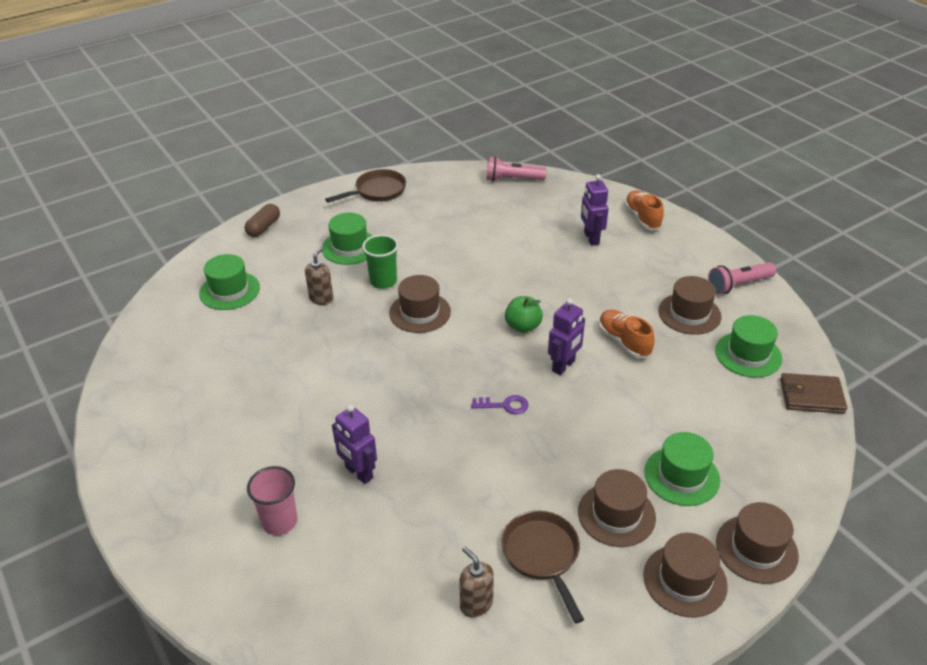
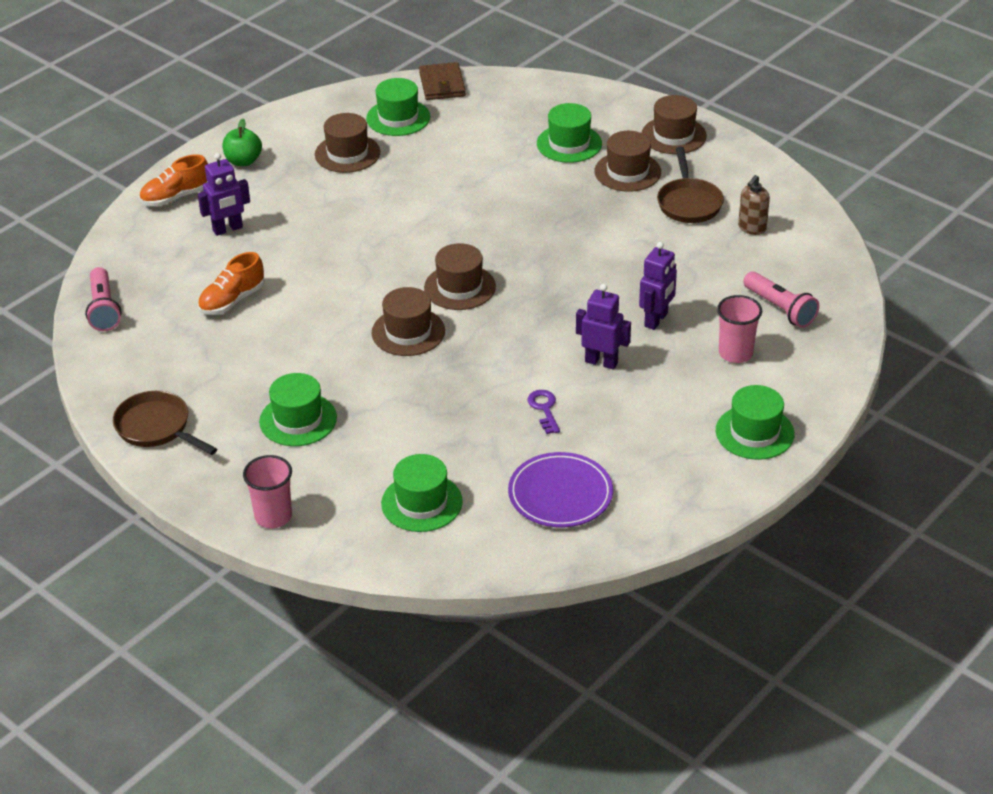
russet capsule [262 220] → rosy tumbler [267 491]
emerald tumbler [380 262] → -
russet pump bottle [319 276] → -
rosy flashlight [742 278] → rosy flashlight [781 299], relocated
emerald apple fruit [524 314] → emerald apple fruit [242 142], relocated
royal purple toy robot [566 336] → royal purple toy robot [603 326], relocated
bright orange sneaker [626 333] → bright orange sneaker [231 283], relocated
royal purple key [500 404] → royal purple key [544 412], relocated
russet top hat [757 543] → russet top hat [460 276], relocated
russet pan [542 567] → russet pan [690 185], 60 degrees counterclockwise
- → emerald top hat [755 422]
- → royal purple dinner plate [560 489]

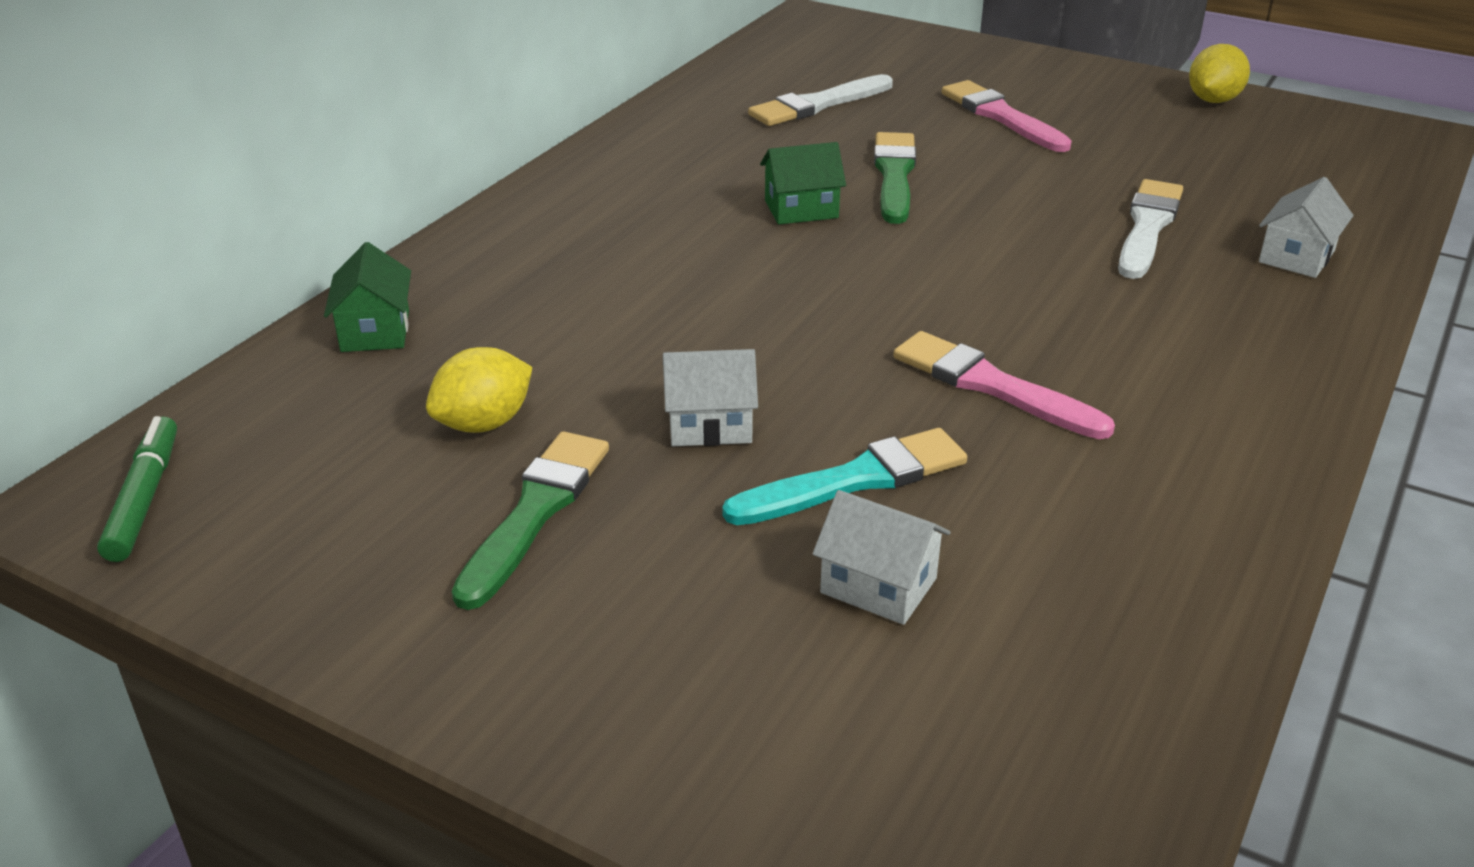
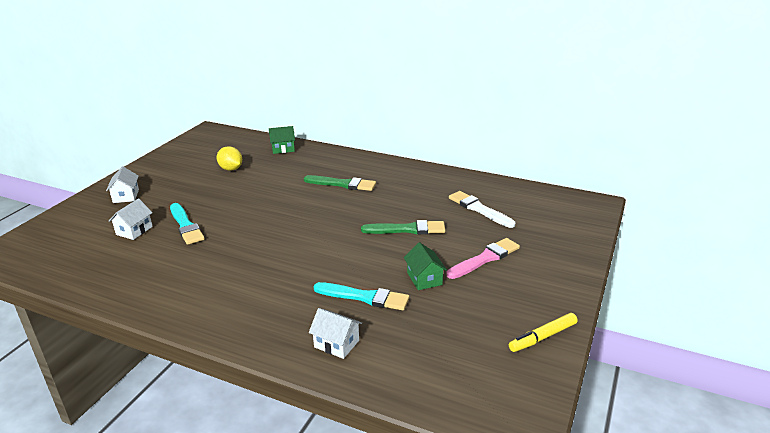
bright yellow citrus fruit [1219 73] → bright yellow marker [543 332]
emerald cottage [803 183] → emerald cottage [425 266], relocated
snow-white brush [1150 229] → aqua brush [361 296]
rosy brush [1004 385] → -
snow-white cottage [710 397] → snow-white cottage [122 184], relocated
emerald marker [137 489] → -
emerald brush [530 520] → emerald brush [340 183], relocated

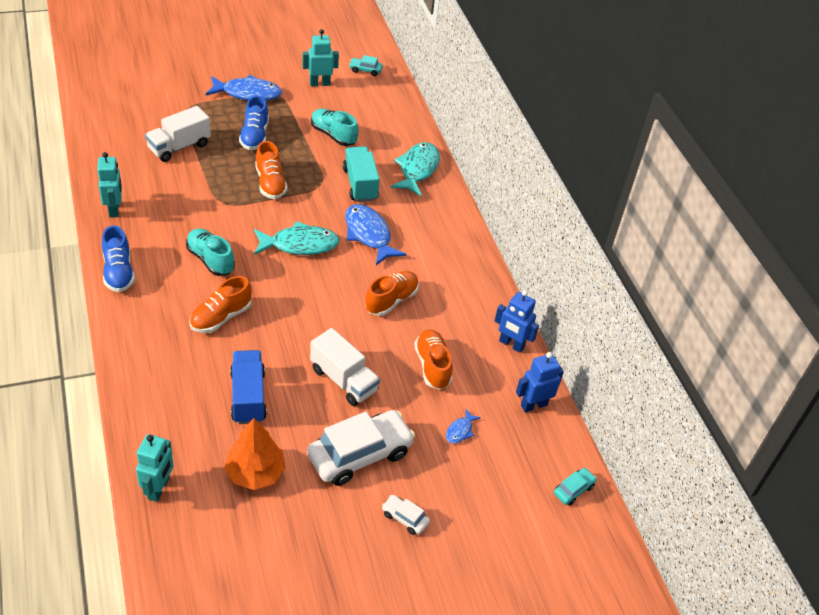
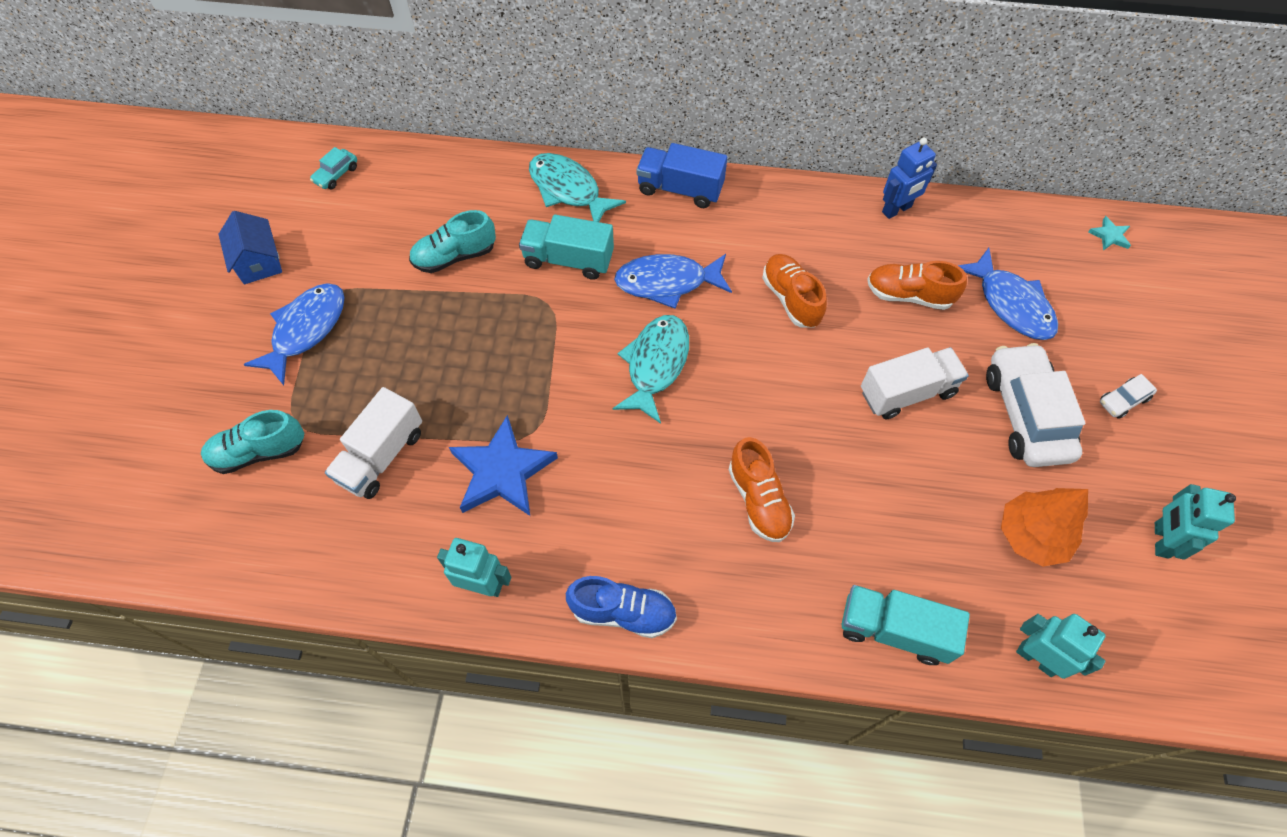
aqua toy robot [320 57] → aqua toy robot [1195 522], relocated
blue sneaker [254 123] → -
snow-white lorry [178 134] → snow-white lorry [373 443], 45 degrees clockwise
bright orange sneaker [271 170] → -
aqua sneaker [210 252] → aqua sneaker [252 442], relocated
blue lorry [248 387] → blue lorry [681 175], relocated
blue toy robot [540 382] → -
blue fish [463 426] → blue fish [1007 294], x2.14
aqua car [575 487] → aqua five-pointed star [1109 233]
- → blue cottage [250 247]
- → blue five-pointed star [503 465]
- → aqua lorry [906 625]

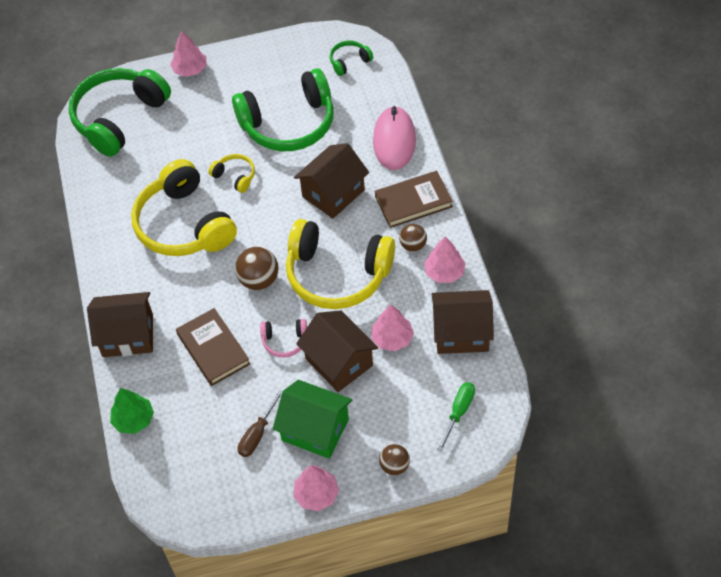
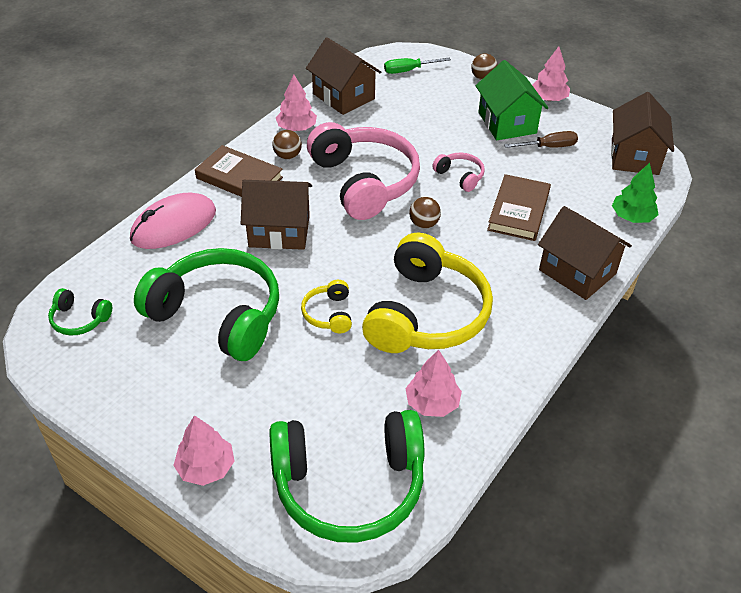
bright yellow over-ear headphones [340 264] → rosy over-ear headphones [363 171]
russet sphere [257 268] → russet sphere [425 212], x0.65
rosy toy tree [392 327] → rosy toy tree [433 383], relocated
russet cottage [337 351] → russet cottage [642 133], relocated

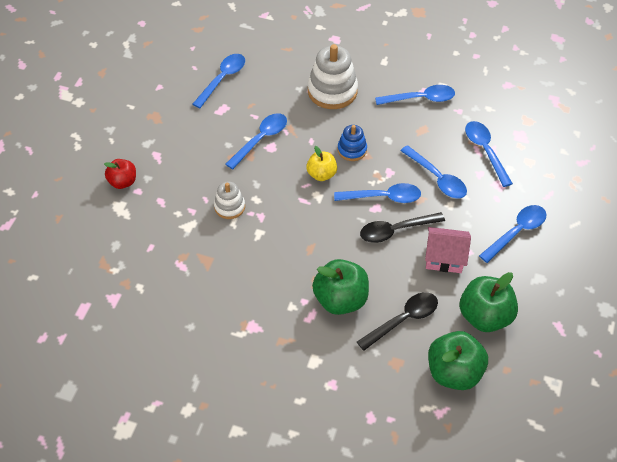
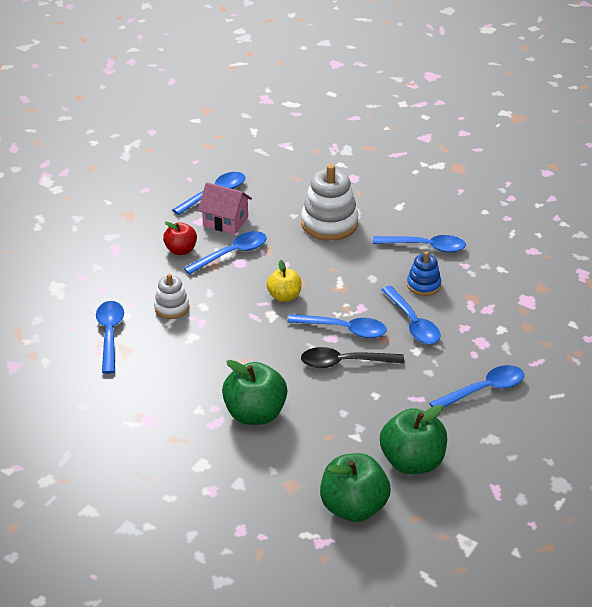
blue spoon [489 154] → blue spoon [110 337], relocated
blue ring stacker [352 143] → blue ring stacker [424 273], relocated
crimson apple fruit [120 174] → crimson apple fruit [180 238], relocated
rosy cottage [448 250] → rosy cottage [225 208], relocated
ebony spoon [397 321] → -

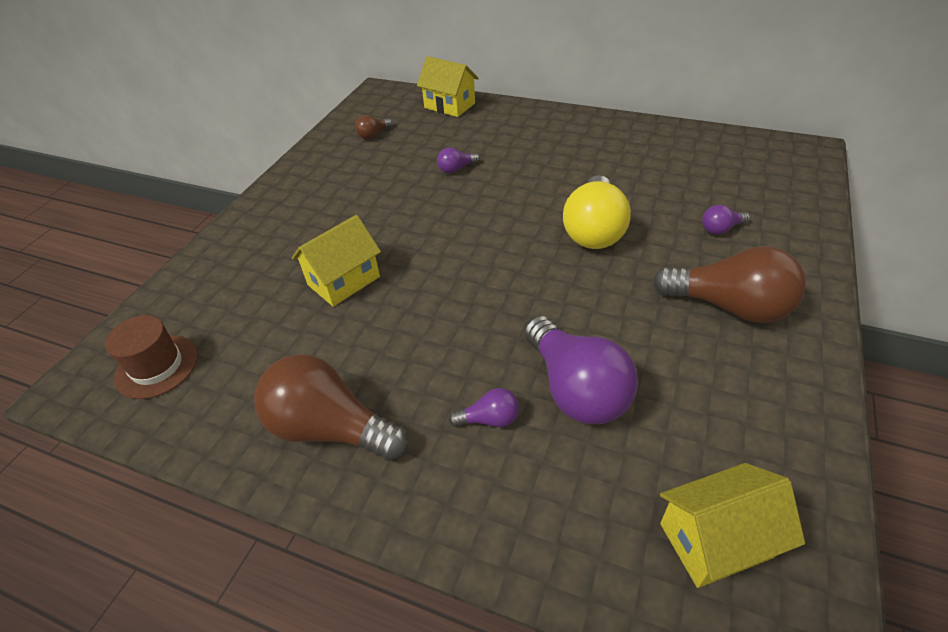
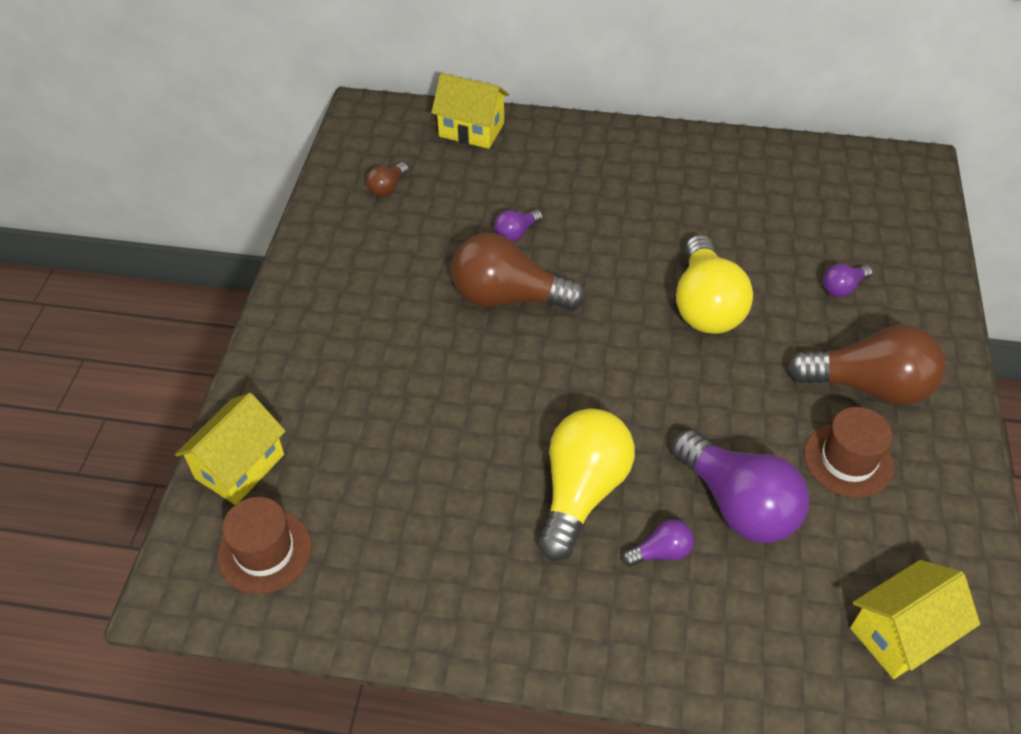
bright yellow cottage [336 261] → bright yellow cottage [230 449], relocated
russet bulb [331 407] → russet bulb [518 272], relocated
- → russet top hat [849 452]
- → bright yellow bulb [586 485]

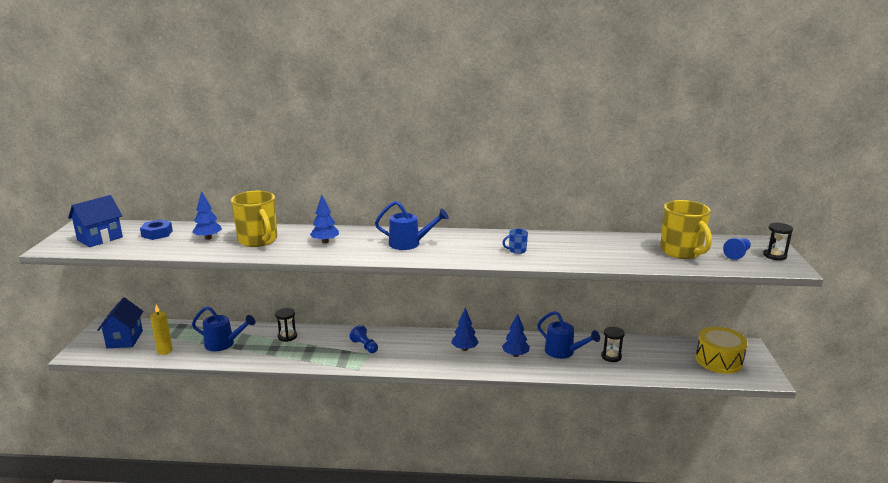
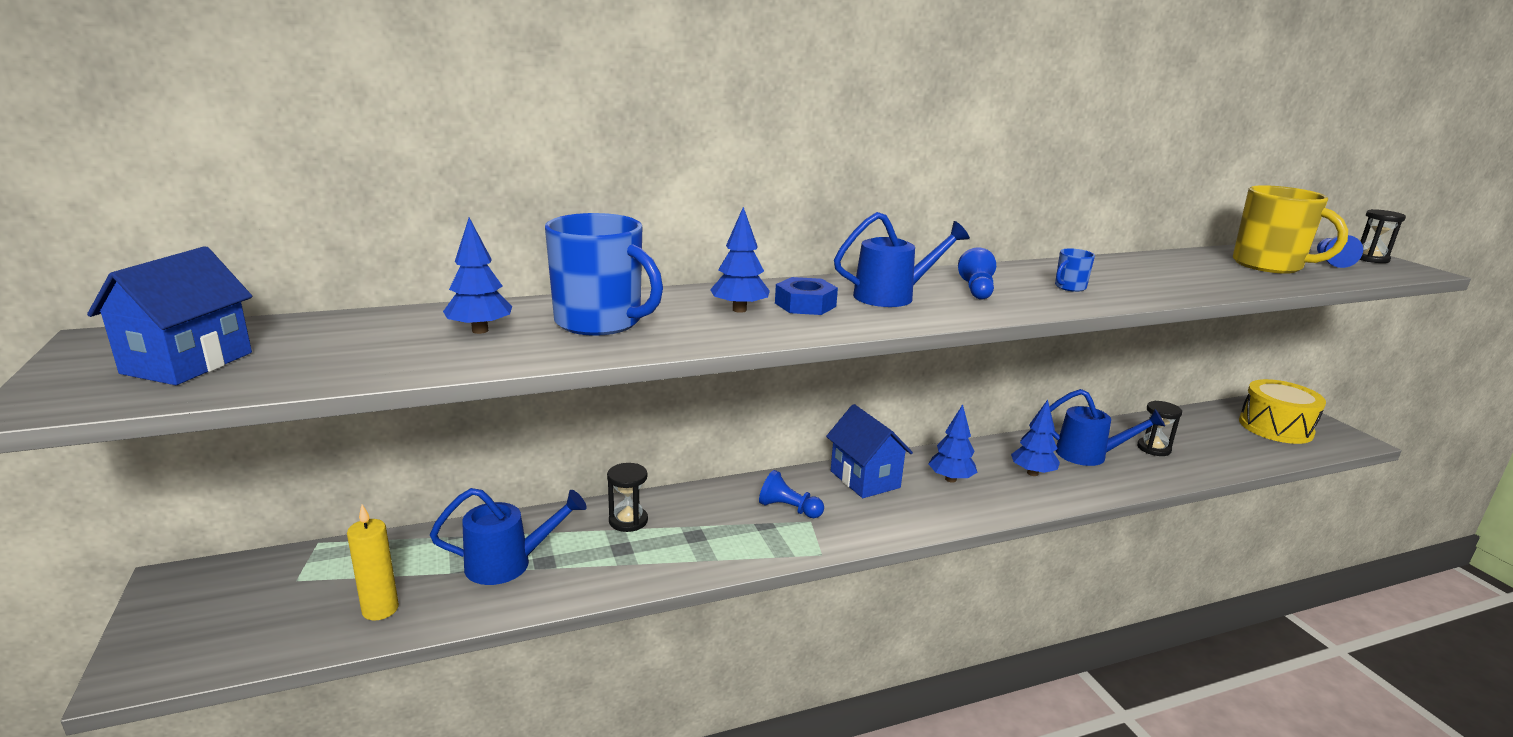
bright yellow mug [254 219] → blue mug [604 274]
blue hexagon nut [156 229] → blue hexagon nut [806 296], relocated
blue cottage [120 322] → blue cottage [869 451], relocated
- → blue pawn [977 273]

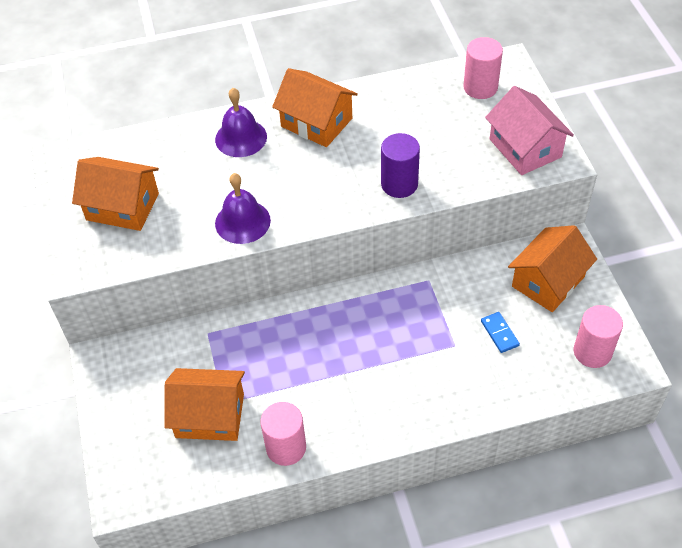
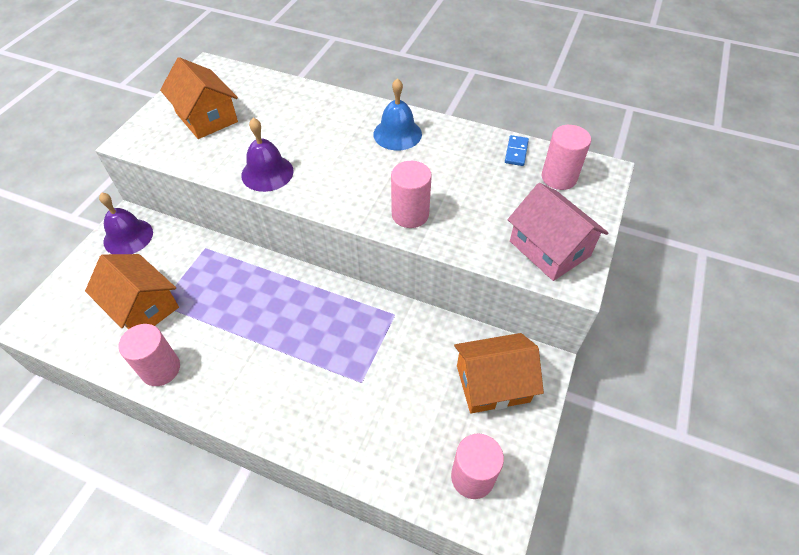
bright orange cottage [315 107] → blue school bell [397 114]
rosy cottage [529 130] → rosy cottage [558 232], 45 degrees counterclockwise
royal purple school bell [241 122] → royal purple school bell [126 223], relocated
royal purple cylinder [400 165] → rosy cylinder [411 194]
blue domino [500 332] → blue domino [517 150], relocated

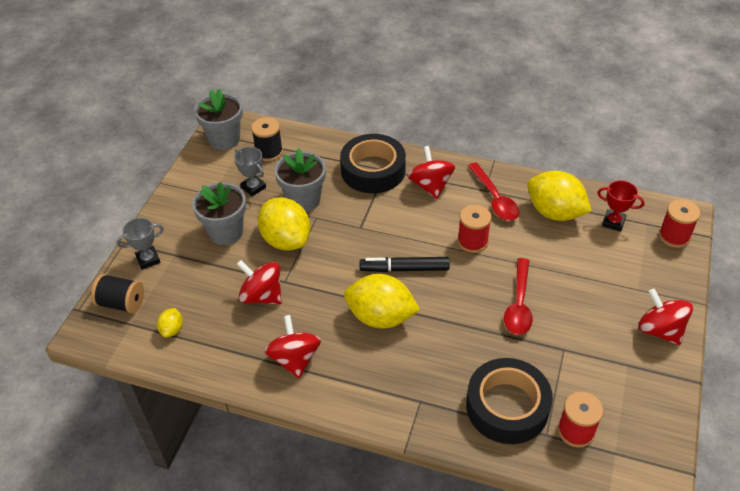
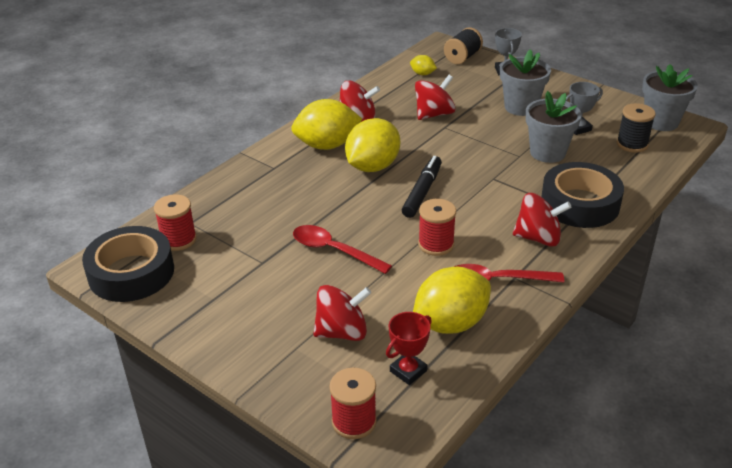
bright yellow citrus fruit [284 224] → bright yellow citrus fruit [326 124], relocated
crimson whirligig [665 317] → crimson whirligig [342 313], relocated
ebony tape [509 401] → ebony tape [128 264], relocated

